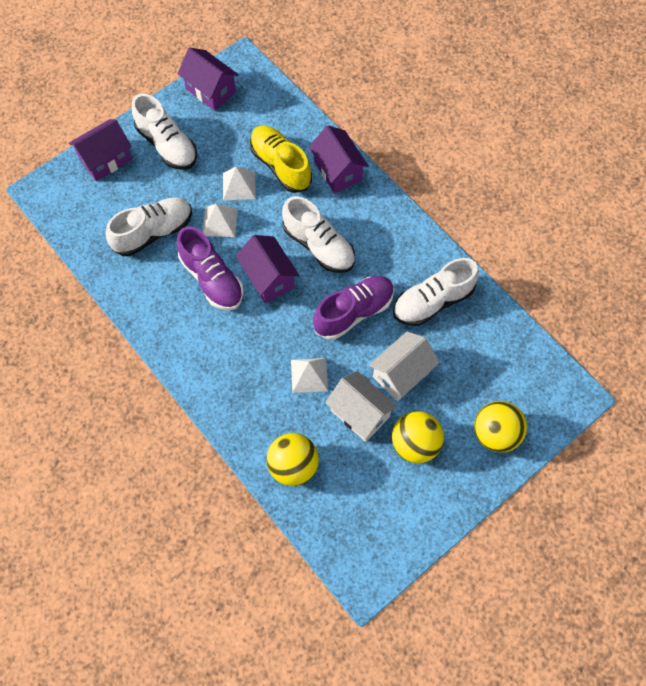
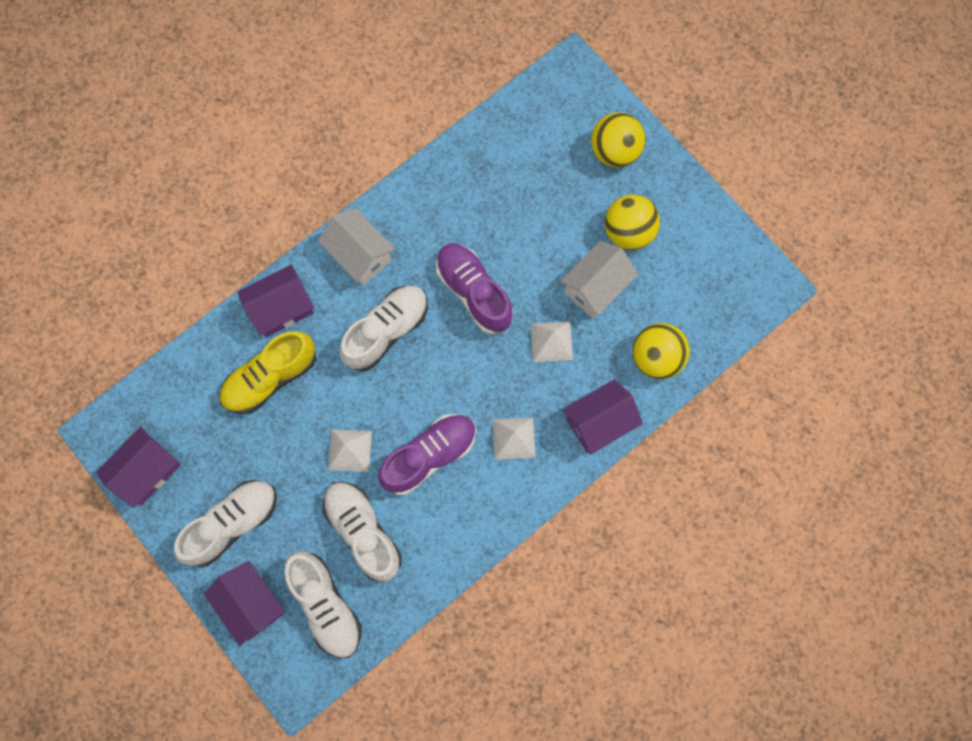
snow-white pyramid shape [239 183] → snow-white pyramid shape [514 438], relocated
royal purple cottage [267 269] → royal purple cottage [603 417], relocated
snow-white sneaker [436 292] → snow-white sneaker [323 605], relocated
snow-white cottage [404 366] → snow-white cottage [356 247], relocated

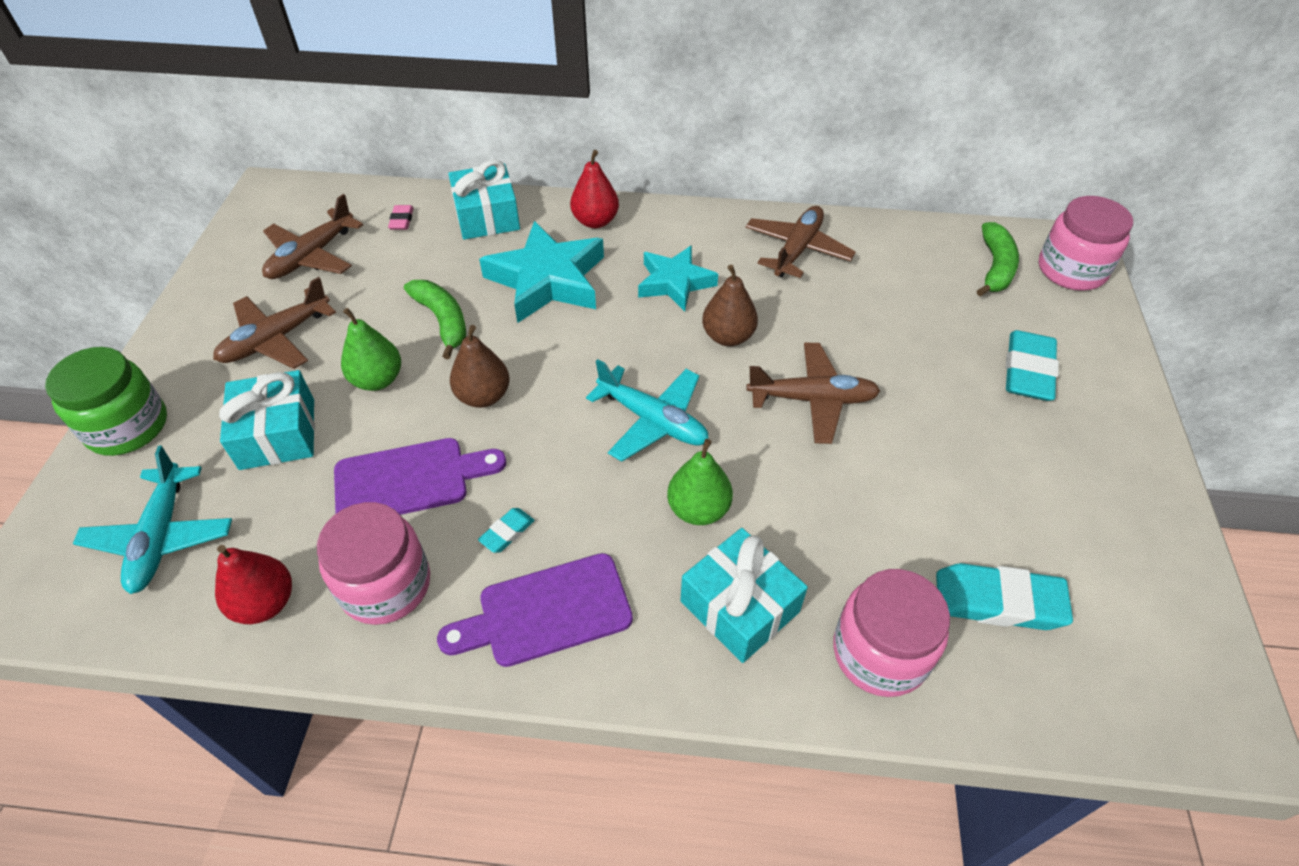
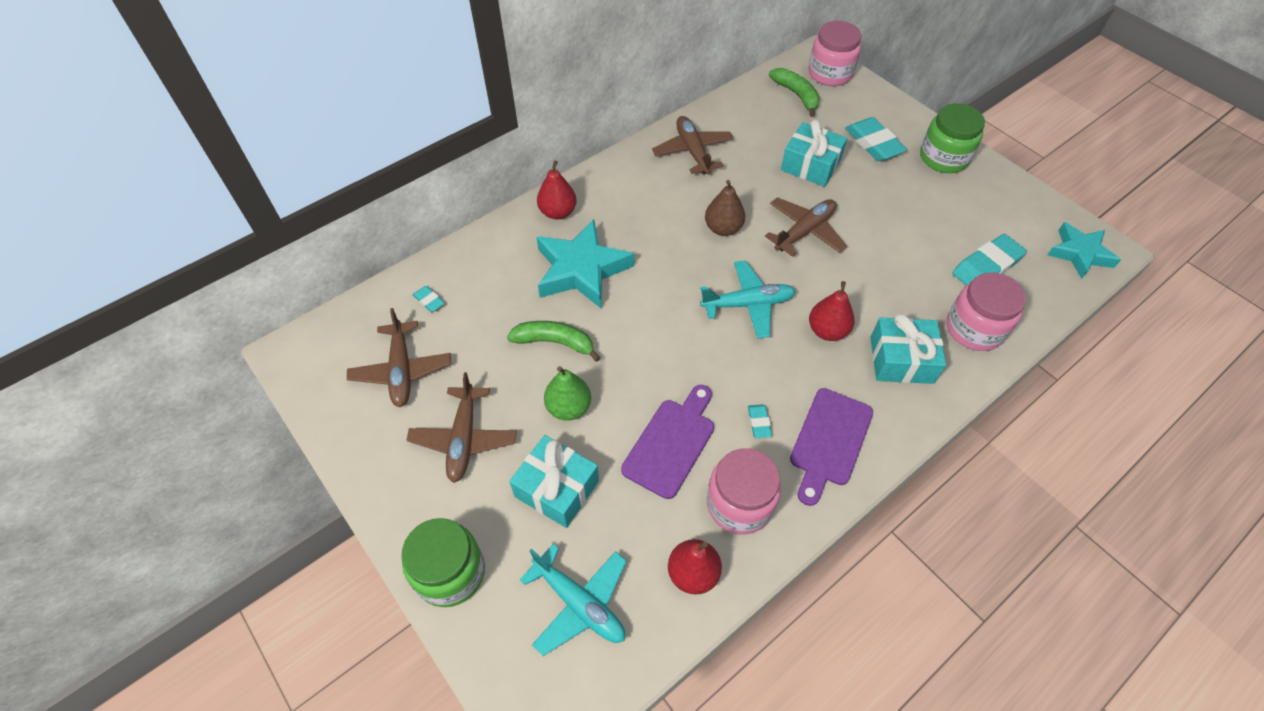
aqua present [484 199] → aqua present [814 153], relocated
rosy pencil eraser [400 217] → aqua pencil eraser [429 299]
aqua five-pointed star [678 278] → aqua five-pointed star [1084 250], relocated
russet toy pear [480 366] → -
emerald toy pear [700 482] → crimson toy pear [832 311]
- → emerald jam jar [952 138]

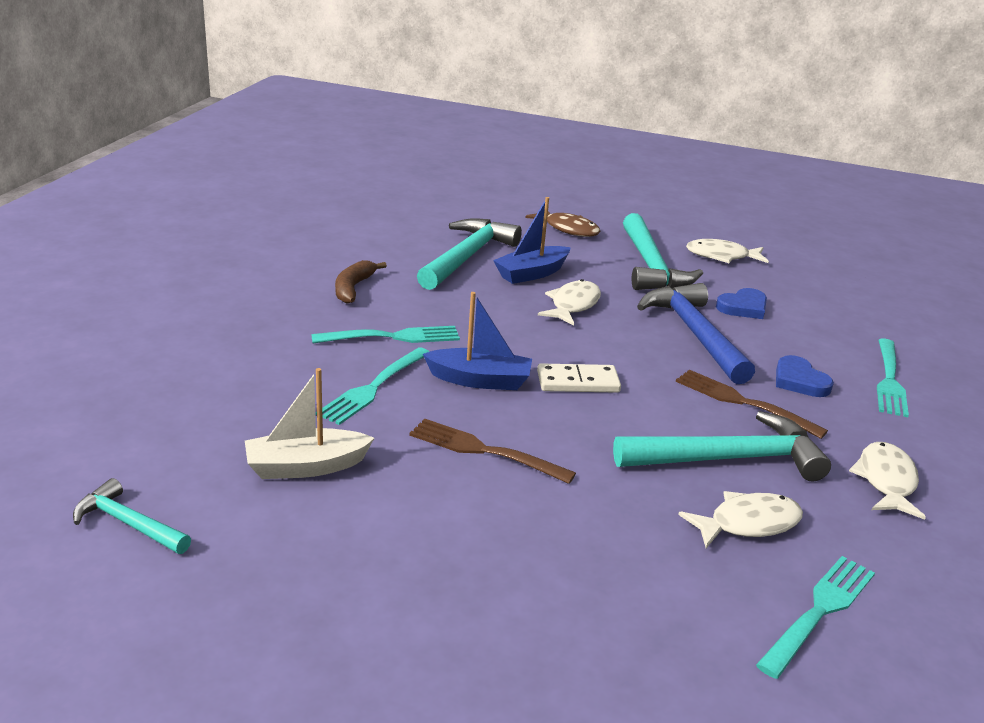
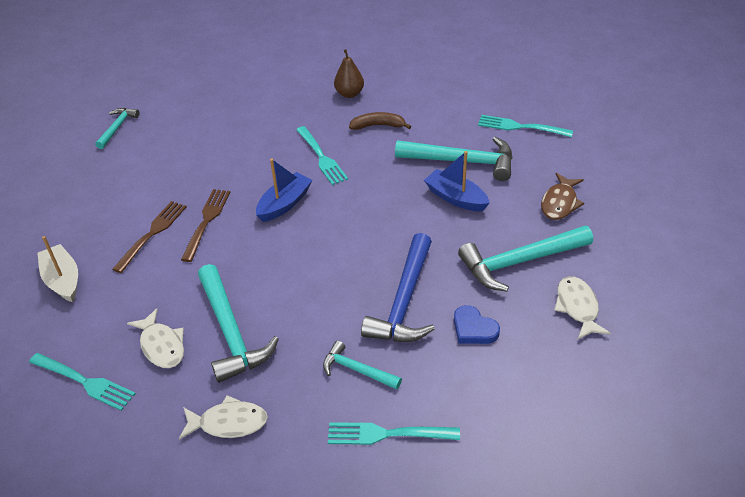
snow-white fish [569 302] → -
blue carpenter's hammer [696 333] → blue carpenter's hammer [398 287], 135 degrees clockwise
blue boat [477 341] → blue boat [284 190], 135 degrees counterclockwise
aqua dinner fork [373 386] → aqua dinner fork [525 126], relocated
blue heart [805 376] → aqua carpenter's hammer [362 365]
snow-white domino [579 378] → -
snow-white boat [309 423] → snow-white boat [57 269], relocated
russet dinner fork [752 404] → russet dinner fork [149 237], relocated
- → russet toy pear [349 73]

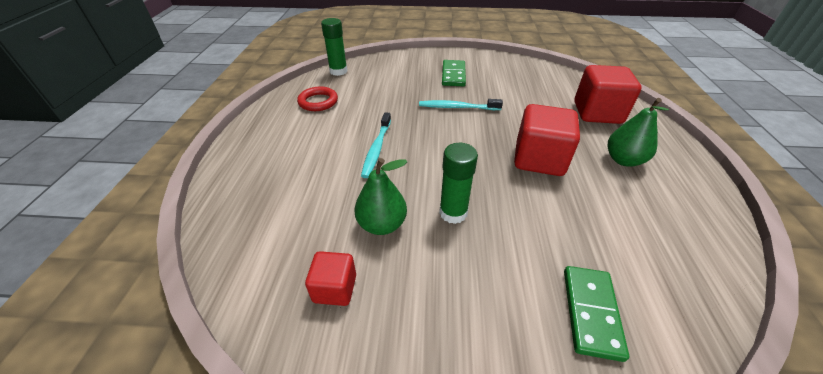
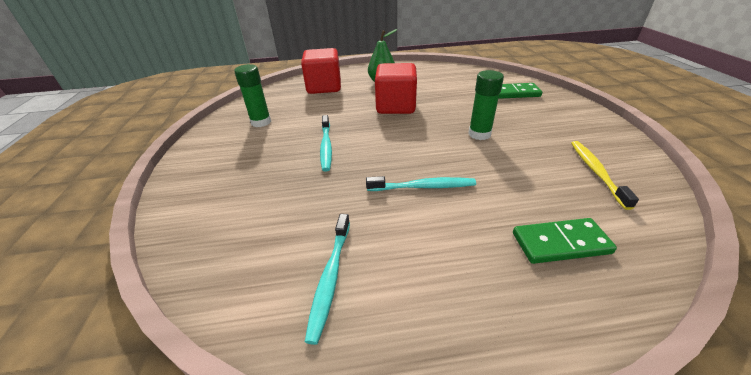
emerald glue [334 47] → emerald glue [252 95], relocated
emerald domino [454 73] → emerald domino [565 241], relocated
crimson torus [317 98] → aqua tooth brush [327 279]
emerald toy pear [380 196] → -
crimson block [330 278] → bright yellow tooth brush [605 175]

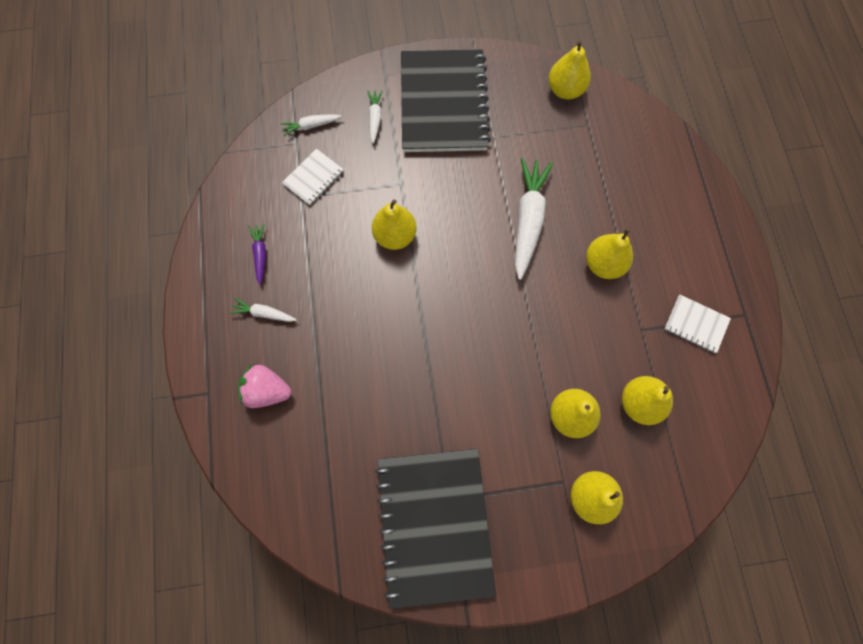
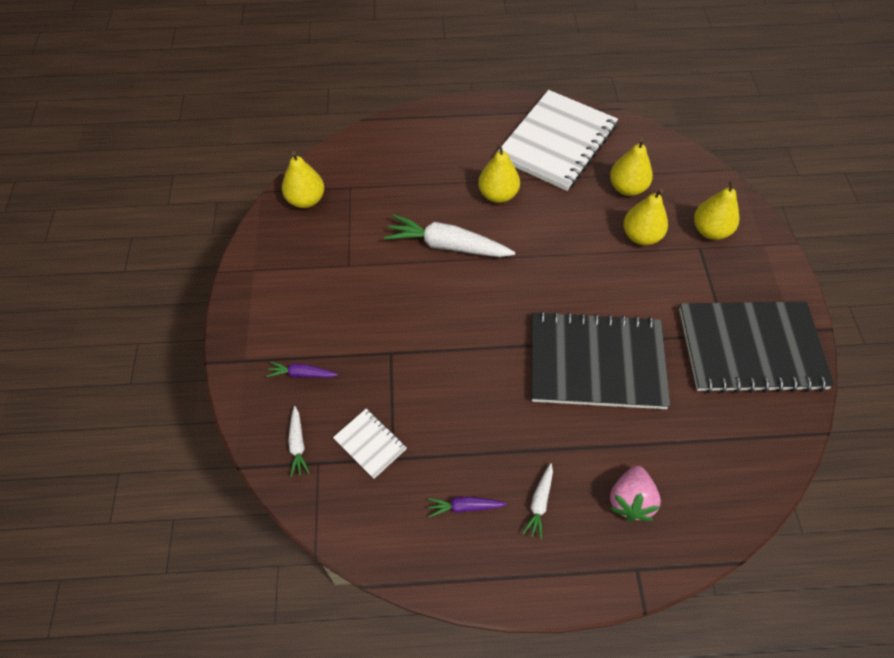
ebony notebook [446 100] → ebony notebook [601 360], relocated
snow-white carrot [375 117] → royal purple carrot [302 369]
bright yellow toy pear [394 225] → -
snow-white notebook [697 323] → snow-white notebook [557 140], x2.32

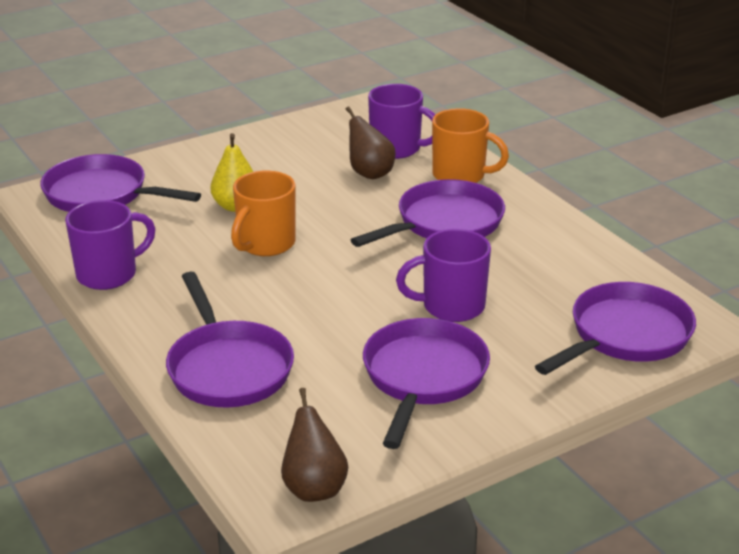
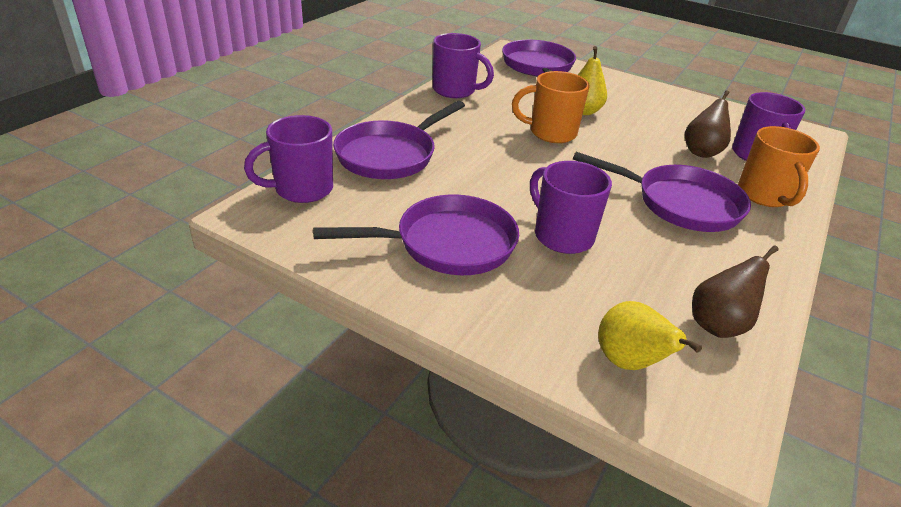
royal purple pan [615 328] → bright yellow toy pear [650 335]
russet toy pear [314 445] → russet toy pear [735 291], relocated
- → royal purple mug [288 159]

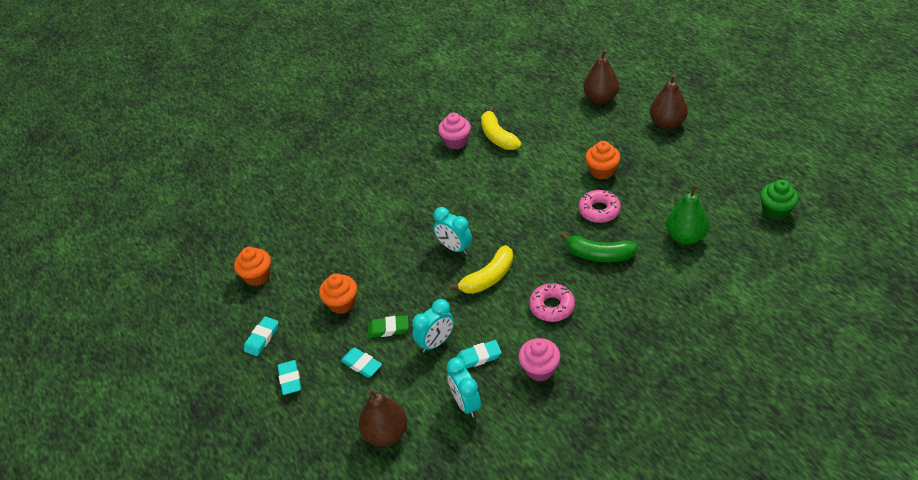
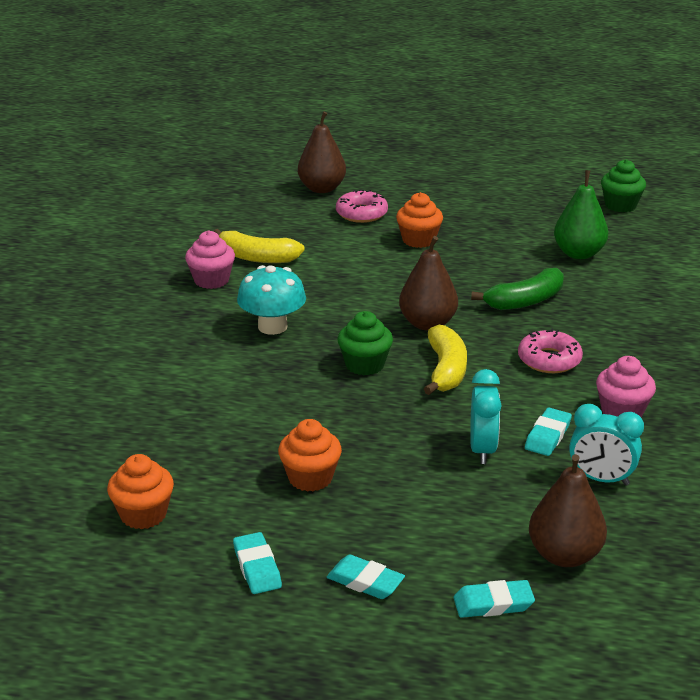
russet toy pear [669 102] → russet toy pear [428 283], relocated
rosy doughnut [599 206] → rosy doughnut [362 206], relocated
aqua alarm clock [452 231] → emerald fairy cake [365 343]
emerald pencil eraser [388 326] → -
aqua pencil eraser [361 363] → aqua pencil eraser [494 599], relocated
- → aqua fungus [271 300]

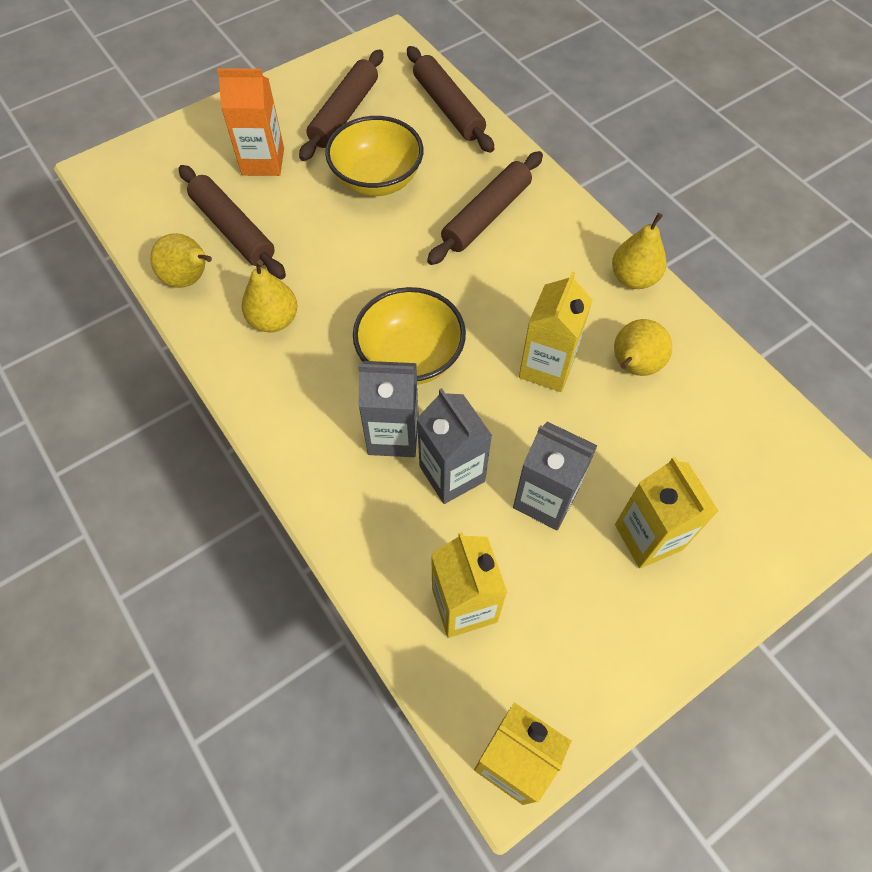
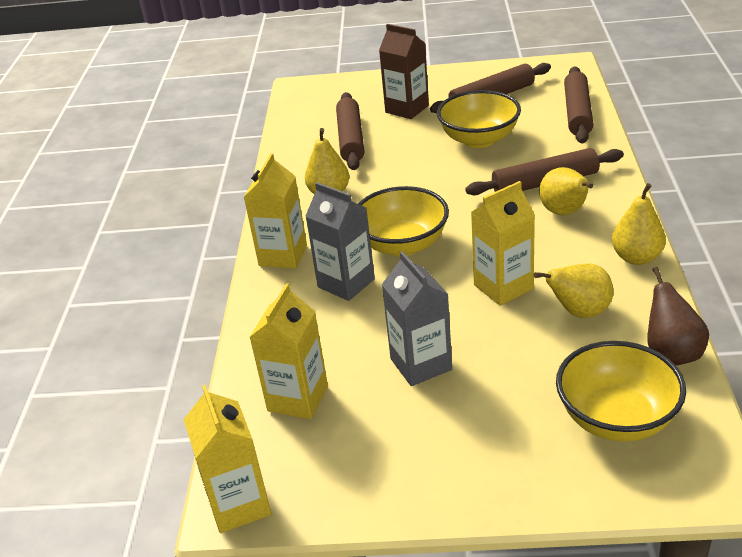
bright orange juice carton [250 122] → russet juice carton [404 71]
bright yellow toy pear [181 260] → bright yellow toy pear [566 191], relocated
ash-grey juice carton [454 446] → -
bright yellow juice carton [666 512] → bright yellow juice carton [275 211], relocated
- → russet toy pear [678 316]
- → bright yellow bowl [621 391]

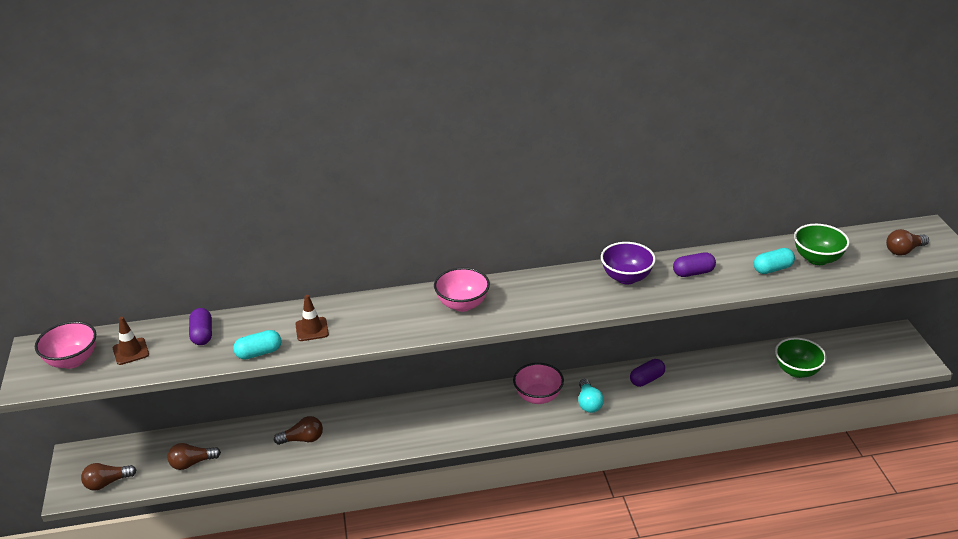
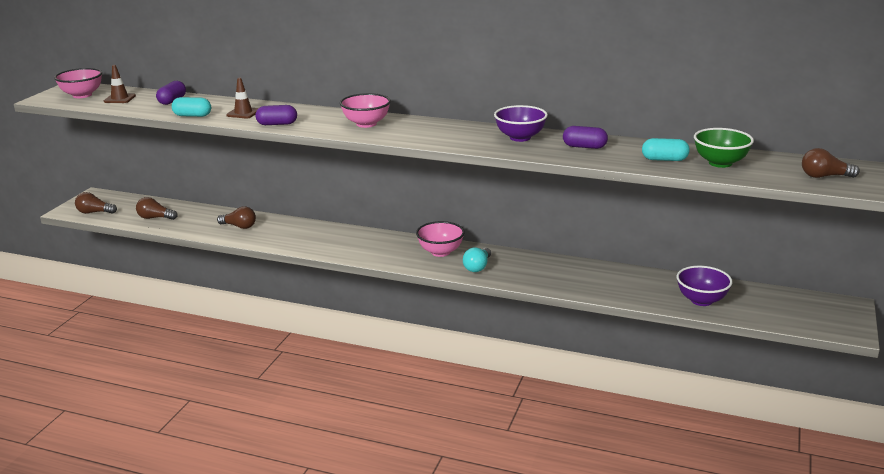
emerald bowl [801 358] → royal purple bowl [705 286]
royal purple capsule [647 373] → royal purple capsule [276 115], relocated

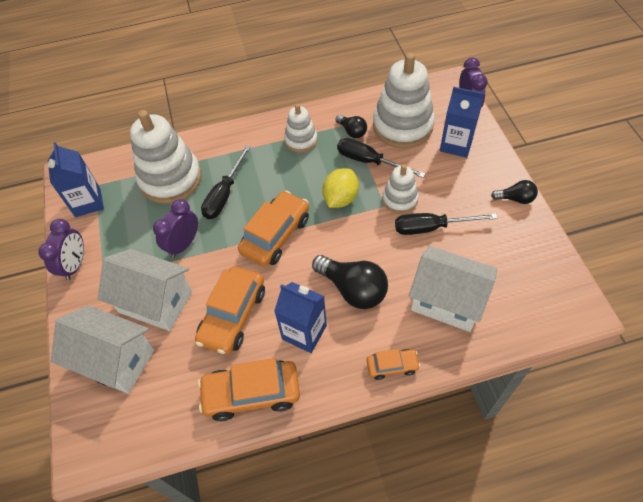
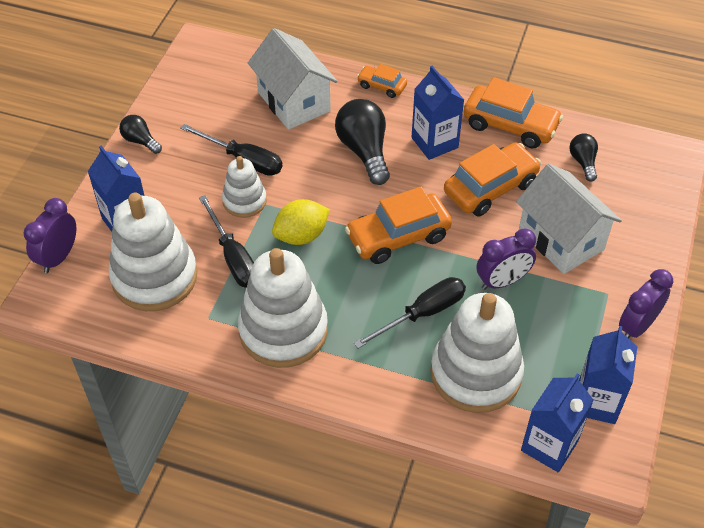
snow-white ring stacker [301 128] → snow-white ring stacker [283 308], x1.84
ebony bulb [351 126] → ebony bulb [583 157], relocated
snow-white cottage [103 349] → -
- → blue juice carton [557 422]

